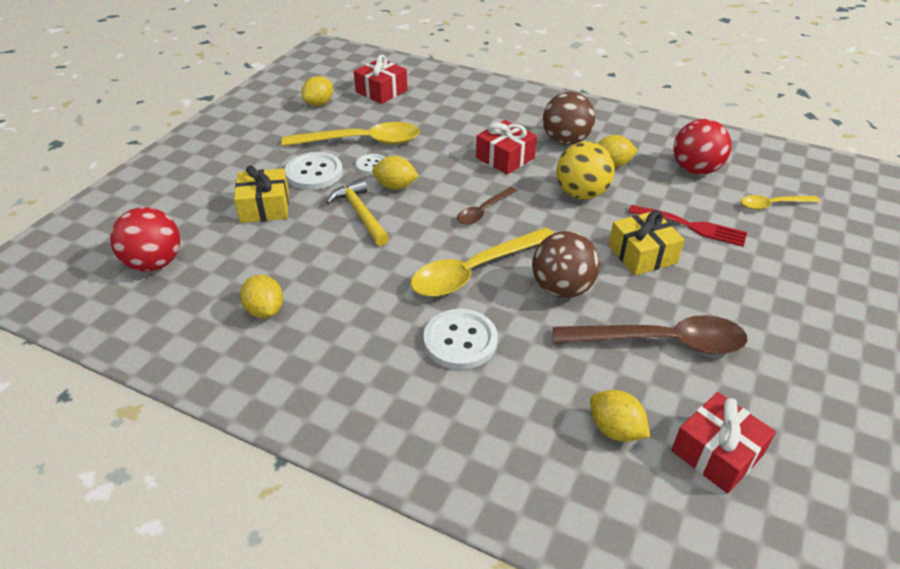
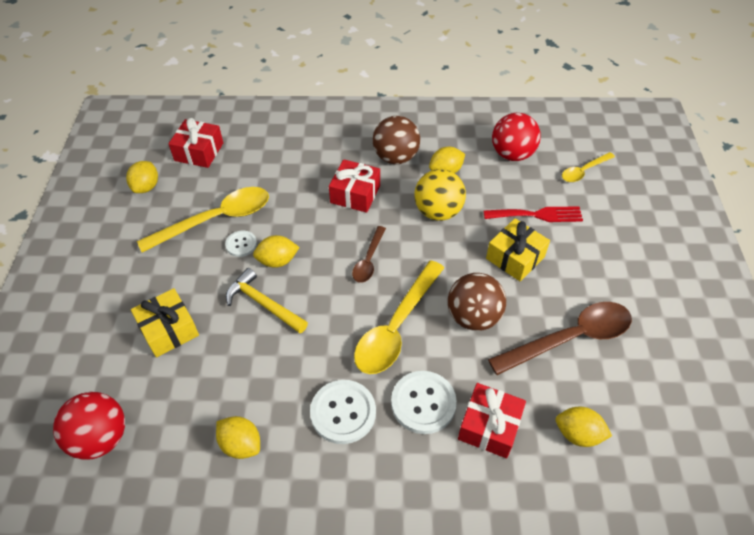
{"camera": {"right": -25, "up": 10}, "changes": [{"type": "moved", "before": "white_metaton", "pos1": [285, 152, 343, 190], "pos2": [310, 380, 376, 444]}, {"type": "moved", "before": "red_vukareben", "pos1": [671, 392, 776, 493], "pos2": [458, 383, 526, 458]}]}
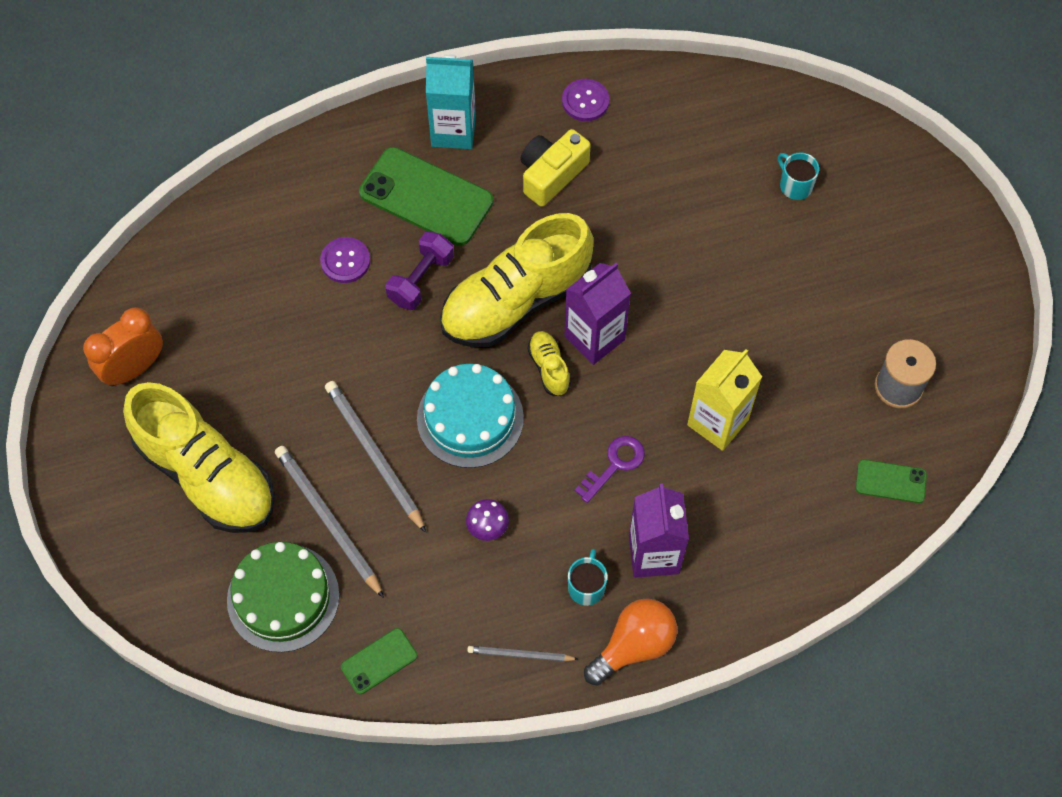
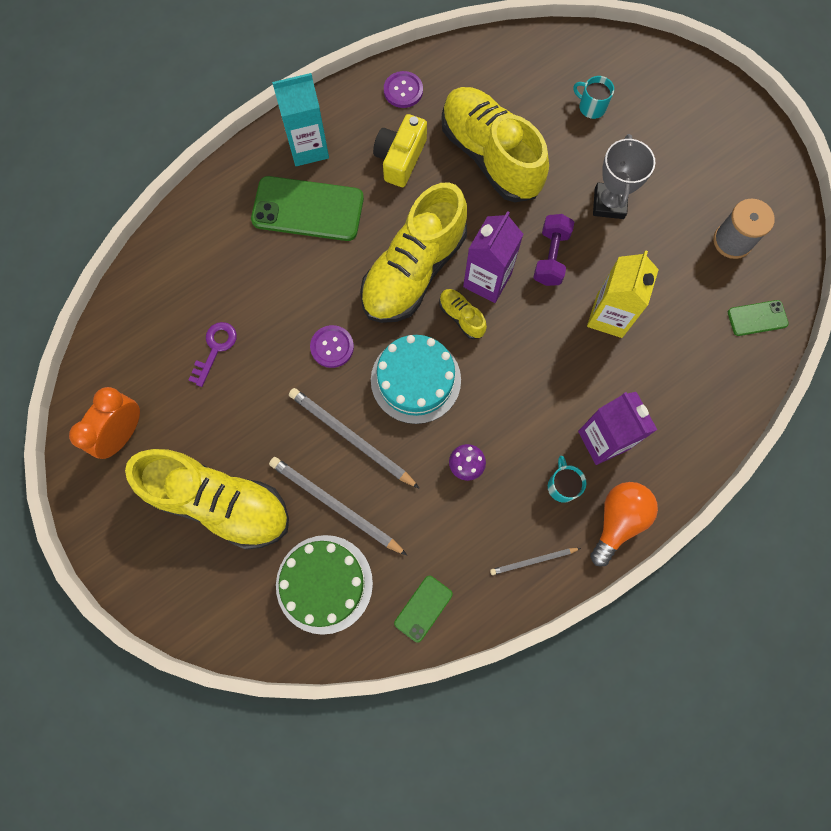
{"camera": {"right": -20, "up": 10}, "changes": [{"type": "moved", "before": "purple_metaton", "pos1": [320, 237, 370, 283], "pos2": [310, 325, 354, 368]}, {"type": "moved", "before": "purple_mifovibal", "pos1": [385, 231, 454, 310], "pos2": [533, 214, 574, 286]}, {"type": "moved", "before": "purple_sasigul", "pos1": [575, 436, 645, 503], "pos2": [189, 322, 237, 387]}, {"type": "added", "after": "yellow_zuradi", "pos2": [442, 87, 549, 202]}, {"type": "added", "after": "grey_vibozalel", "pos2": [593, 134, 655, 219]}]}
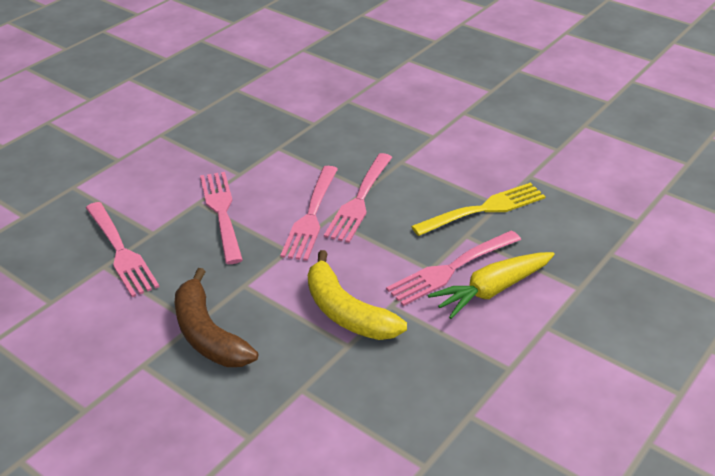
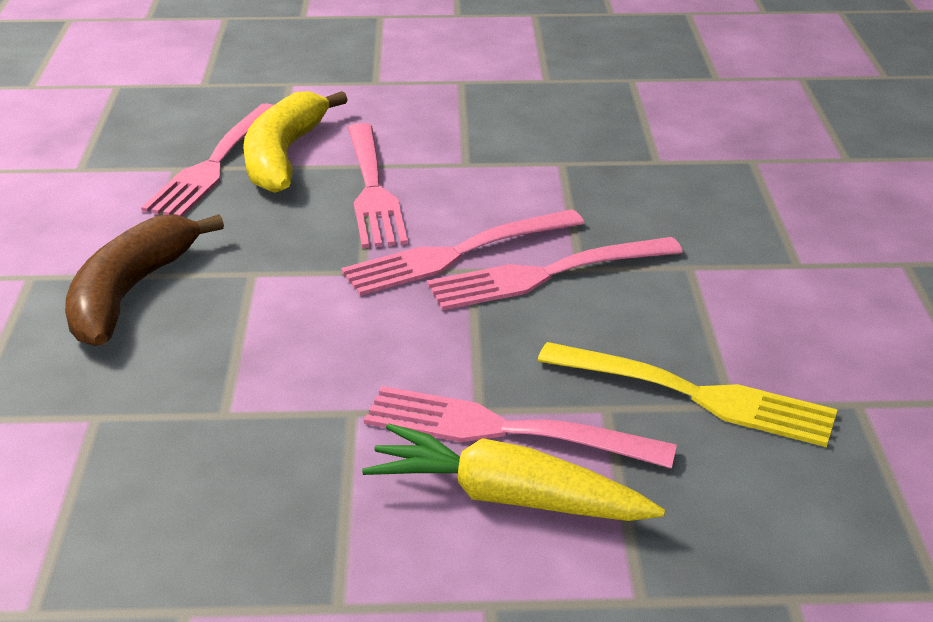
{"camera": {"right": 50, "up": -5}, "changes": [{"type": "turned", "before": "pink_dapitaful", "pos1": [200, 172, 243, 264], "pos2": [348, 123, 408, 248], "turn": 135}, {"type": "moved", "before": "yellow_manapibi", "pos1": [308, 250, 407, 340], "pos2": [243, 91, 348, 193]}]}
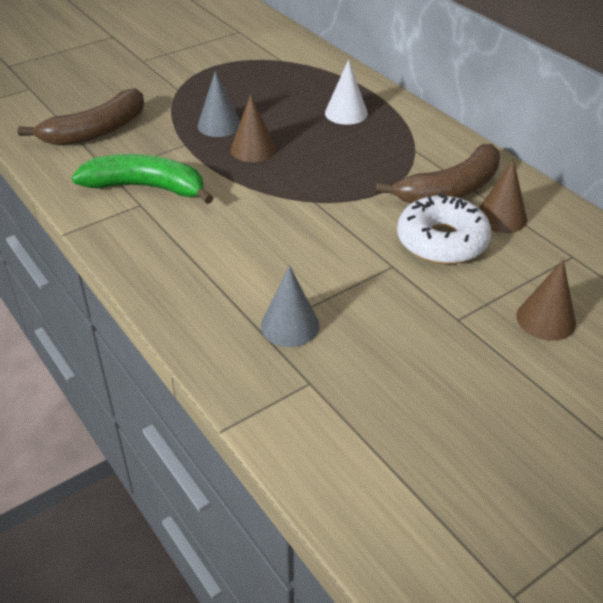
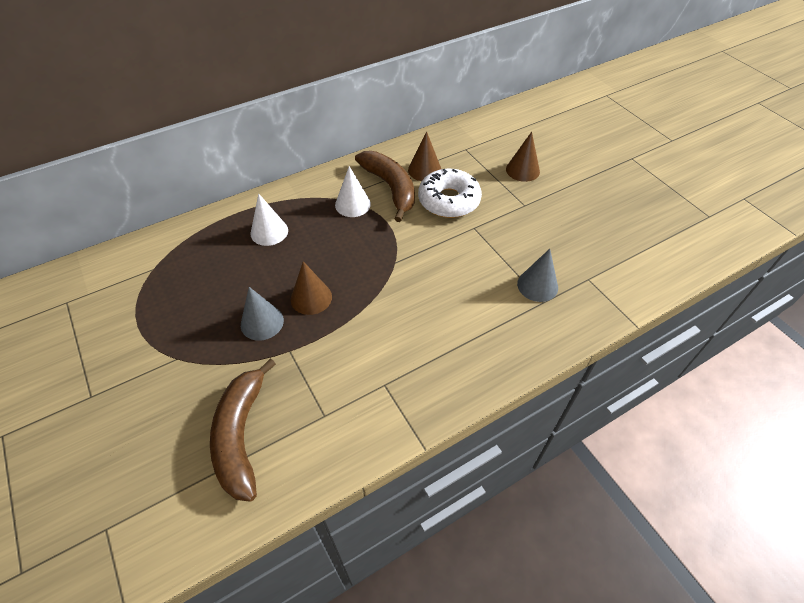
{"camera": {"right": -85, "up": 10}, "changes": [{"type": "turned", "before": "brown_manapibi", "pos1": [18, 88, 144, 146], "pos2": [210, 358, 276, 502], "turn": -150}, {"type": "removed", "before": "green_manapibi", "pos1": [72, 154, 213, 204]}, {"type": "added", "after": "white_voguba", "pos2": [335, 166, 371, 217]}]}
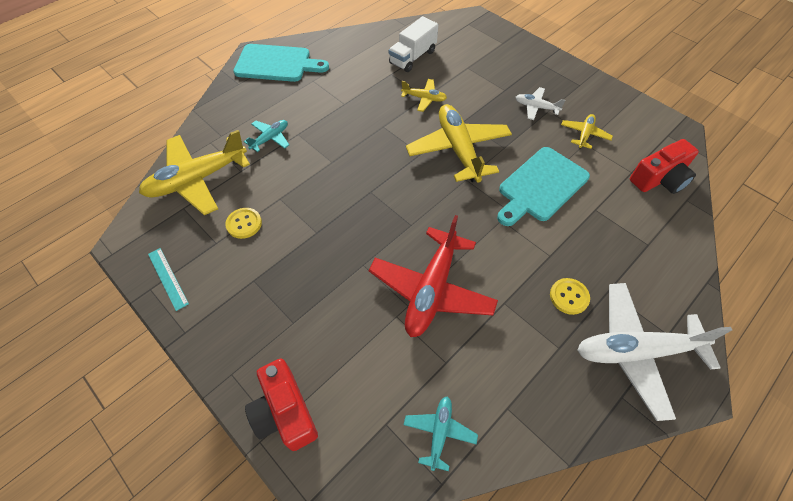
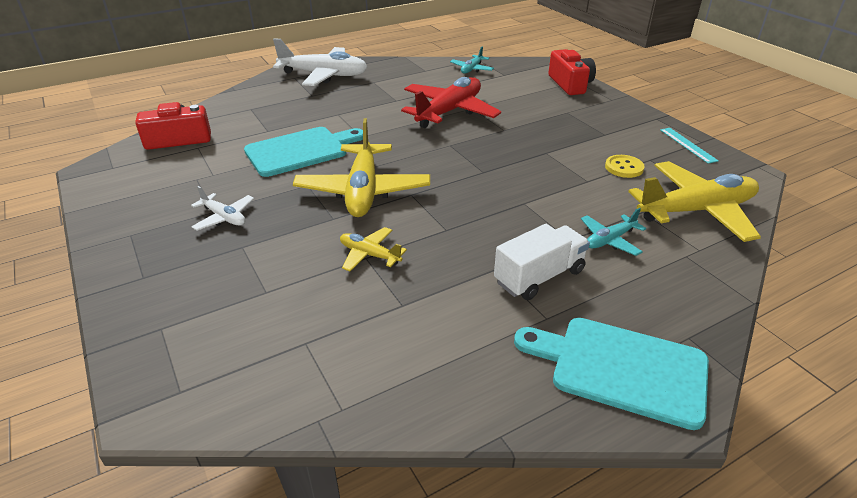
{"camera": {"right": -165, "up": -20}, "changes": [{"type": "moved", "before": "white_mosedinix", "pos1": [389, 16, 438, 72], "pos2": [494, 224, 590, 300]}, {"type": "removed", "before": "yellow_metaton", "pos1": [550, 278, 590, 315]}, {"type": "removed", "before": "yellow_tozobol", "pos1": [561, 114, 613, 149]}]}
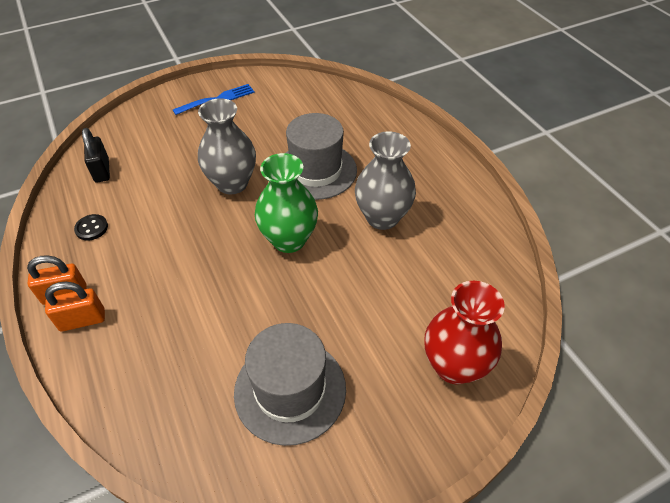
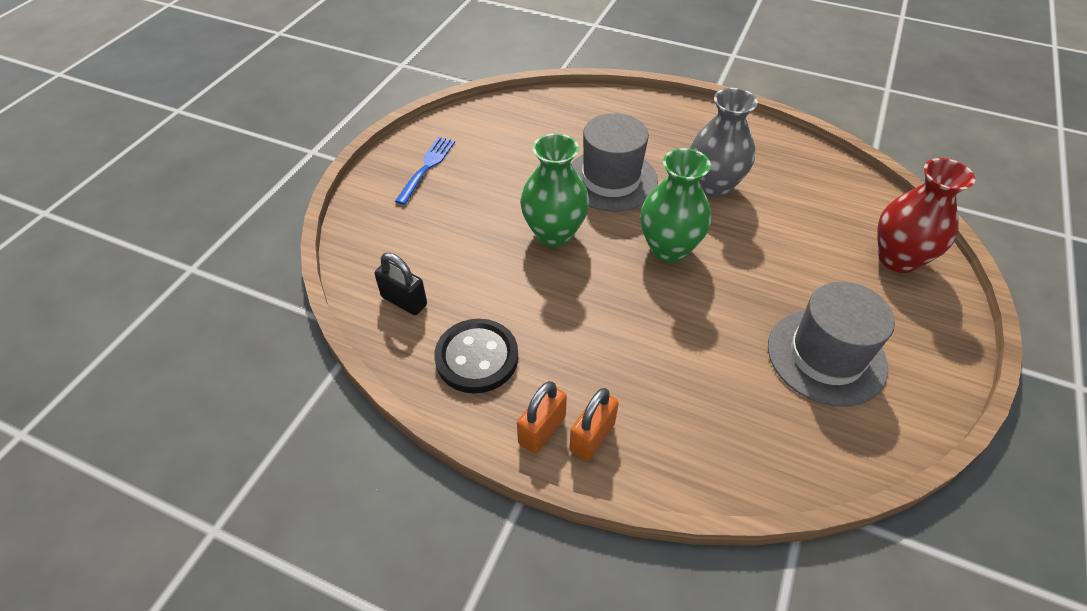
{"camera": {"right": -40, "up": 0}, "changes": [{"type": "resized", "before": "black_metaton", "pos1": [74, 214, 108, 241], "pos2": [434, 319, 518, 393], "scale": 2.03}, {"type": "recoloured", "before": "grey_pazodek", "after": "green_pazodek", "pos1": [198, 98, 256, 195], "pos2": [520, 133, 589, 247]}]}
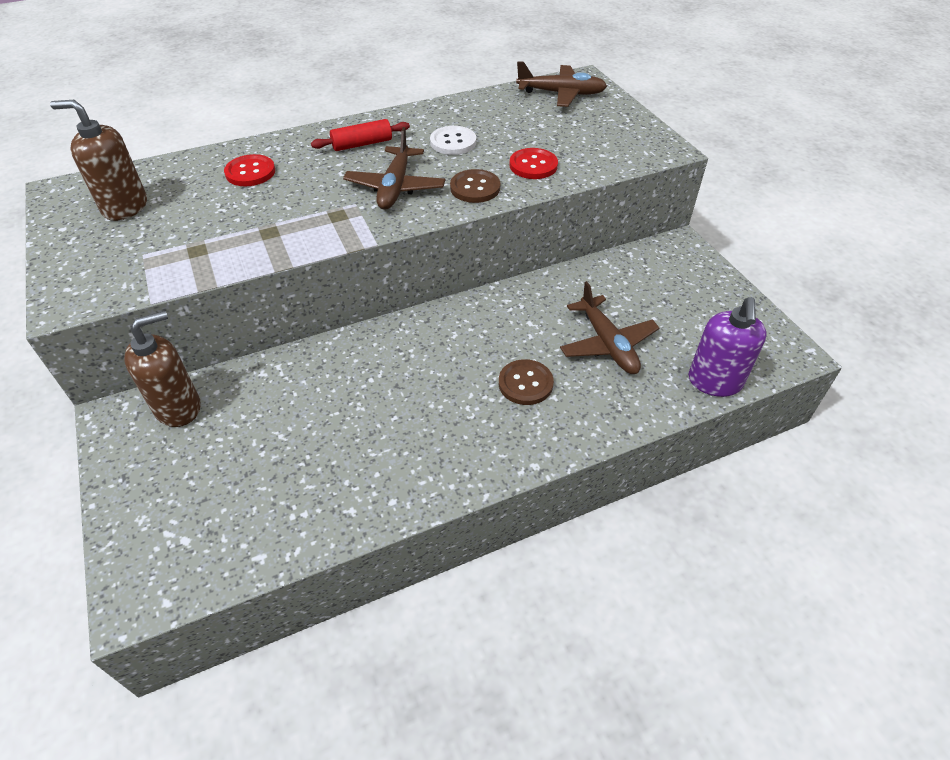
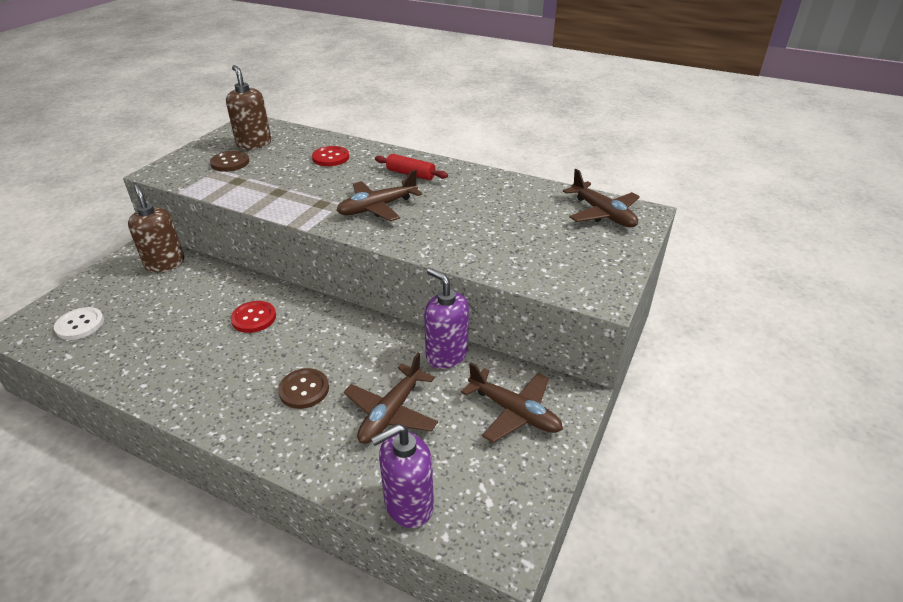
{"camera": {"right": 50, "up": -10}, "changes": [{"type": "turned", "before": "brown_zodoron", "pos1": [124, 311, 201, 427], "pos2": [128, 184, 184, 273], "turn": -135}, {"type": "moved", "before": "white_metaton", "pos1": [430, 126, 476, 155], "pos2": [54, 307, 104, 340]}, {"type": "moved", "before": "brown_metaton", "pos1": [450, 169, 500, 203], "pos2": [210, 151, 249, 172]}, {"type": "moved", "before": "red_metaton", "pos1": [509, 148, 558, 179], "pos2": [231, 301, 276, 333]}, {"type": "added", "after": "purple_zodoron", "pos2": [424, 268, 469, 369]}, {"type": "added", "after": "brown_tozobol", "pos2": [461, 362, 563, 443]}]}
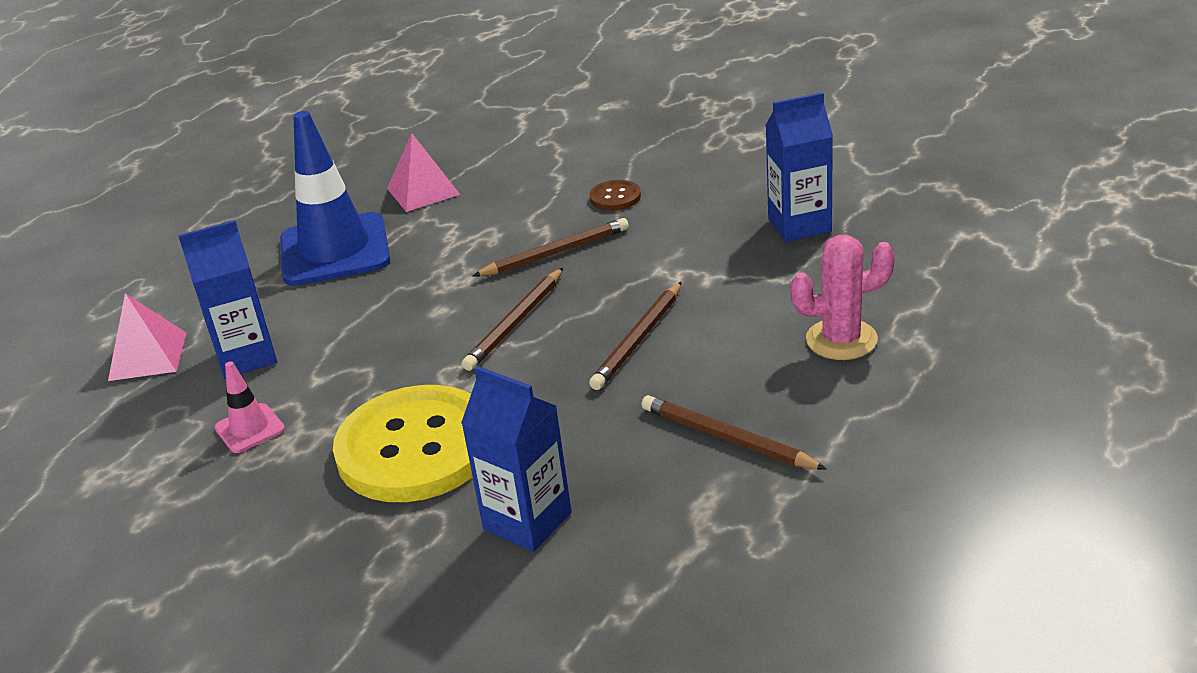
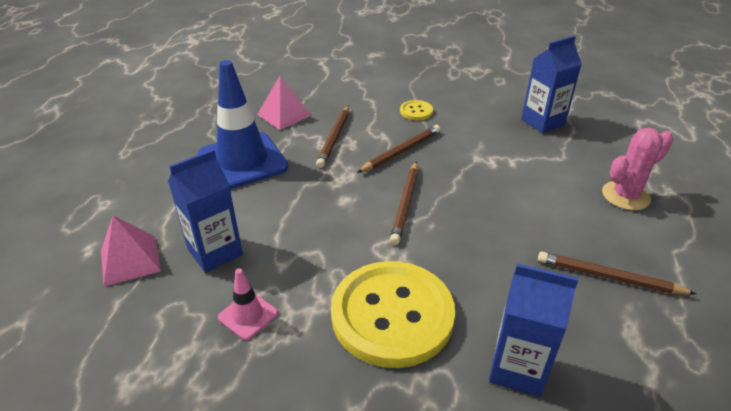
{"camera": {"right": -20, "up": 5}, "changes": [{"type": "moved", "before": "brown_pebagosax", "pos1": [589, 282, 682, 390], "pos2": [316, 105, 349, 168]}, {"type": "recoloured", "before": "brown_metaton", "after": "yellow_metaton", "pos1": [590, 180, 641, 211], "pos2": [400, 100, 433, 120]}]}
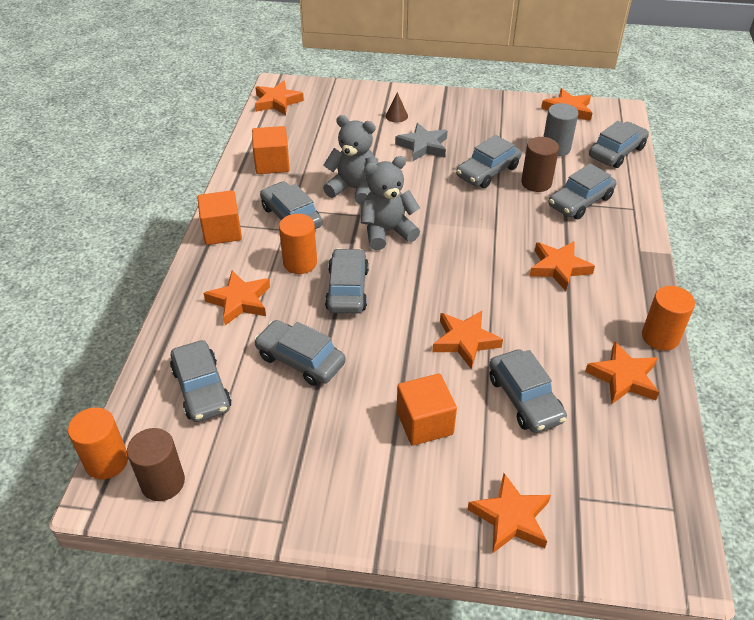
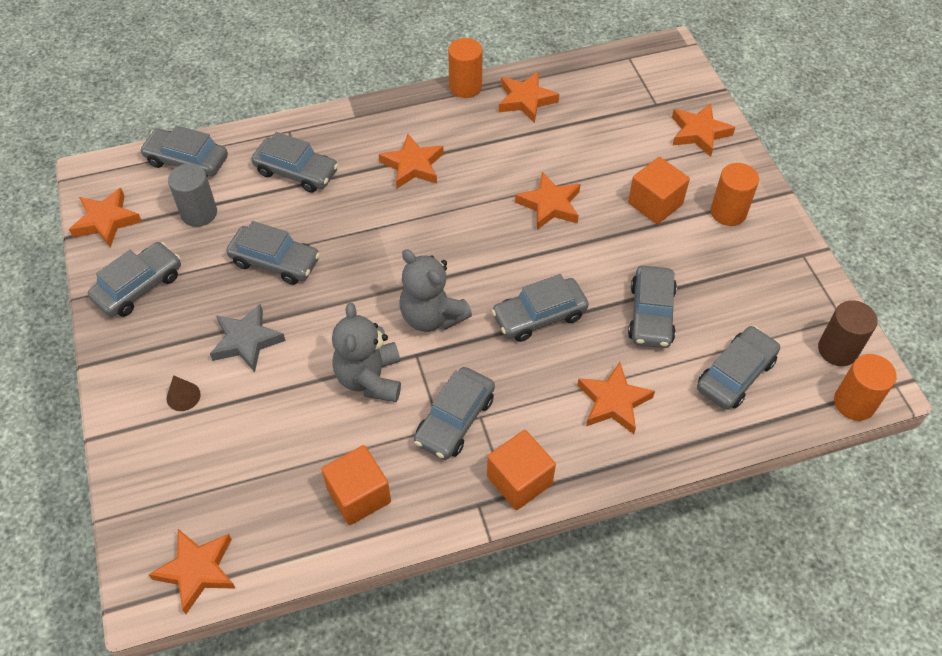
{"camera": {"right": -115, "up": 10}, "changes": [{"type": "moved", "before": "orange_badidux", "pos1": [279, 214, 317, 274], "pos2": [711, 163, 759, 226]}, {"type": "moved", "before": "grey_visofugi", "pos1": [489, 349, 567, 433], "pos2": [88, 242, 181, 317]}, {"type": "removed", "before": "brown_badidux", "pos1": [521, 137, 559, 192]}]}
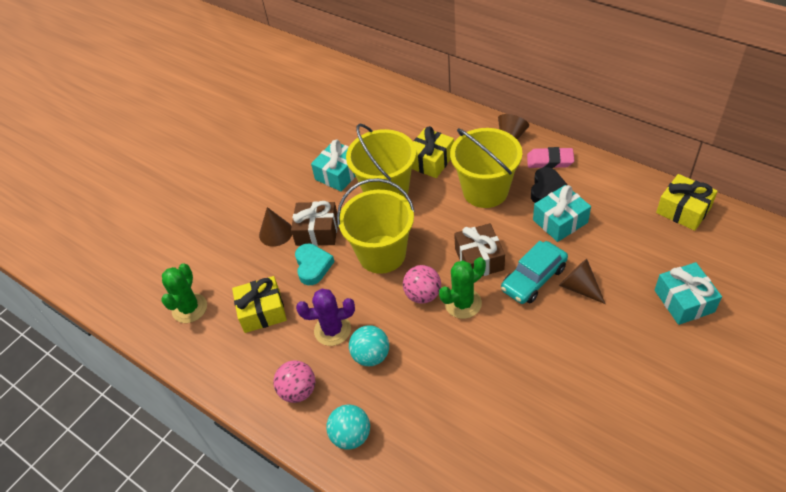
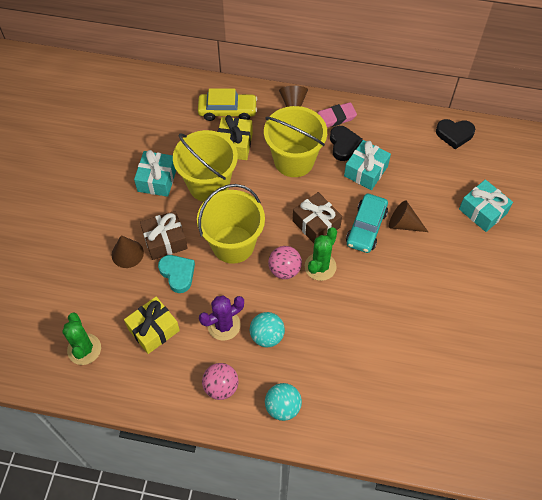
{"camera": {"right": -30, "up": 10}, "changes": [{"type": "replaced", "before": "yellow_vukareben", "after": "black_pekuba", "pos1": [656, 174, 718, 231], "pos2": [436, 119, 475, 149]}, {"type": "added", "after": "yellow_visofugi", "pos2": [198, 88, 257, 121]}]}
